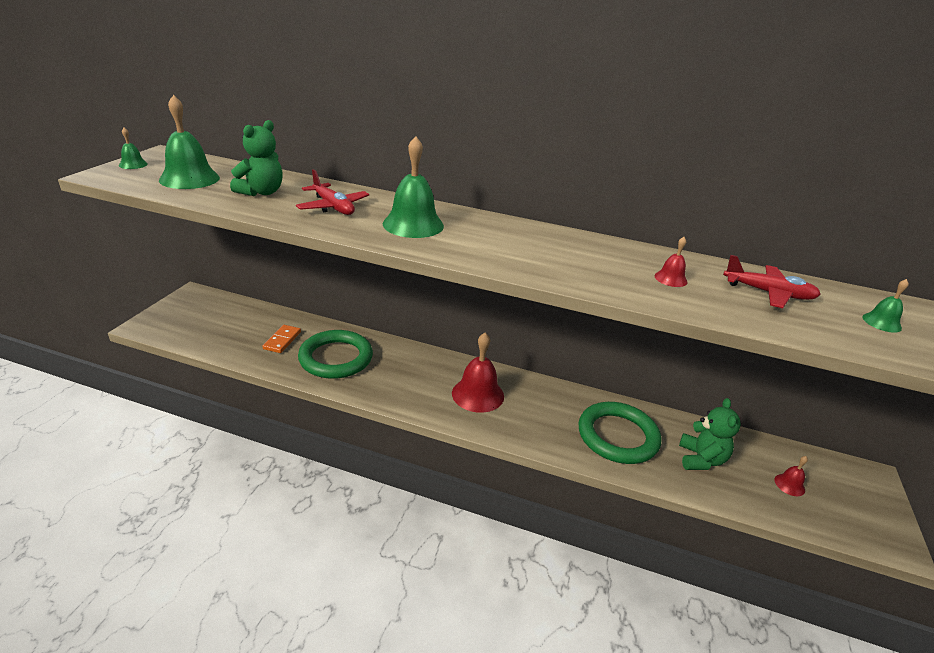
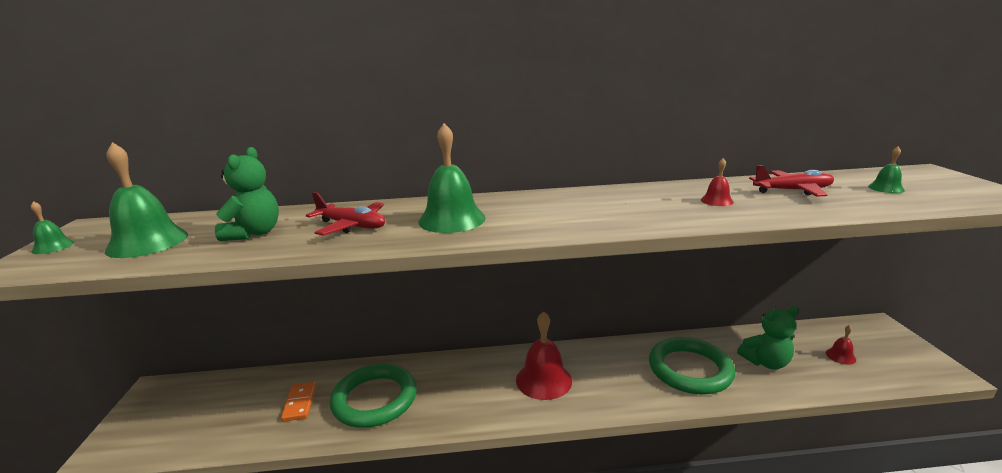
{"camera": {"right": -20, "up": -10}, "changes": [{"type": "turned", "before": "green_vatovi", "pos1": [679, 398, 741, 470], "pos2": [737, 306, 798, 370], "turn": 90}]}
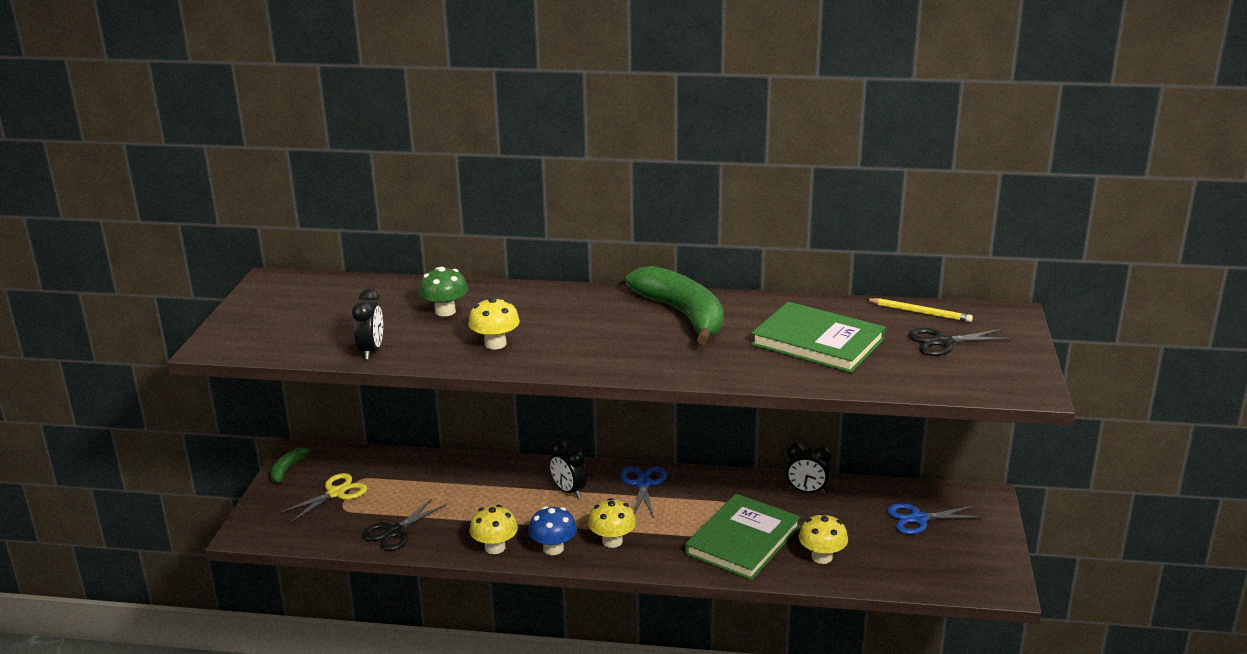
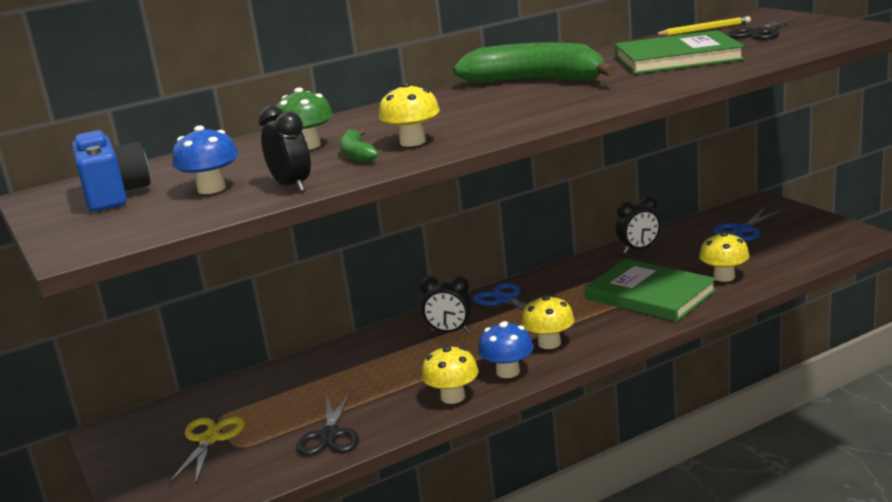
{"camera": {"right": -35, "up": -5}, "changes": [{"type": "moved", "before": "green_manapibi", "pos1": [271, 448, 316, 483], "pos2": [340, 129, 379, 163]}, {"type": "turned", "before": "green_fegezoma", "pos1": [685, 494, 801, 580], "pos2": [584, 259, 717, 322], "turn": -45}, {"type": "added", "after": "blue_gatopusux", "pos2": [72, 130, 151, 212]}, {"type": "added", "after": "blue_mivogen", "pos2": [172, 125, 239, 194]}]}
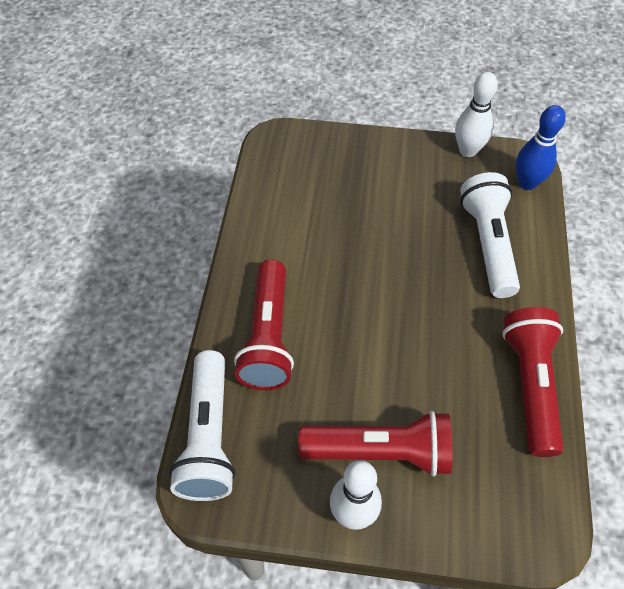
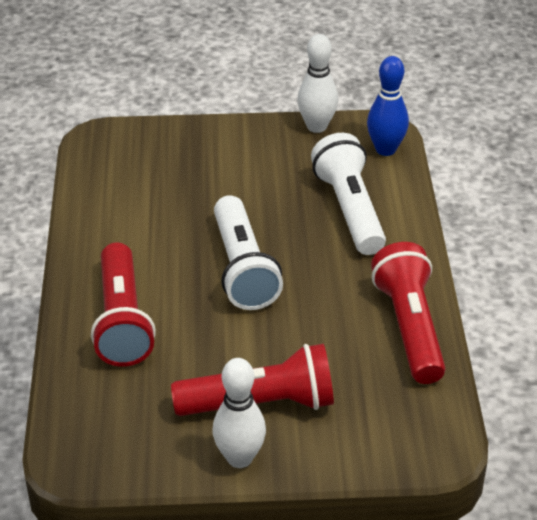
{"camera": {"right": -10, "up": -15}, "changes": [{"type": "moved", "before": "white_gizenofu", "pos1": [169, 350, 235, 501], "pos2": [214, 195, 283, 310]}]}
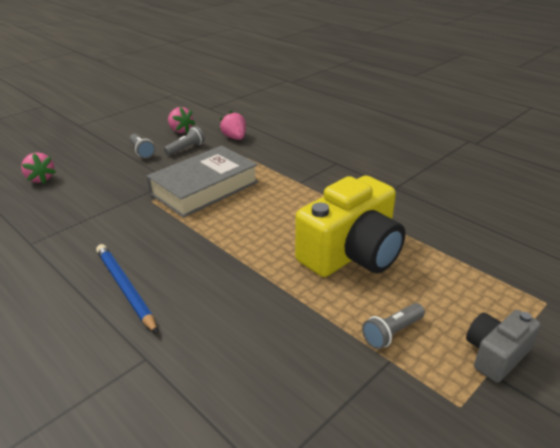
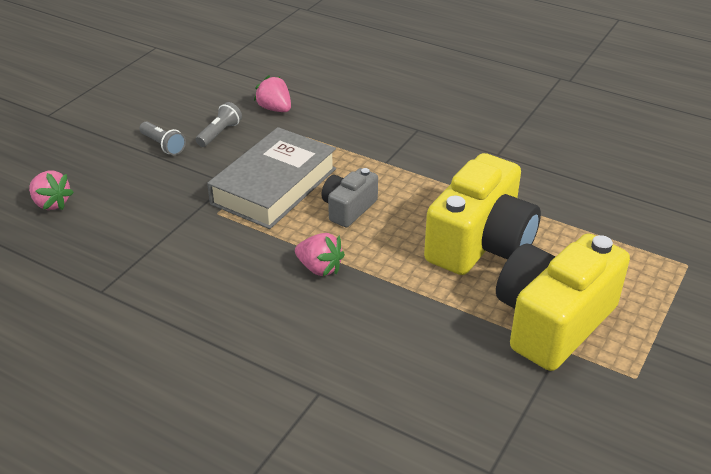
{"camera": {"right": -15, "up": 5}, "changes": [{"type": "removed", "before": "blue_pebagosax", "pos1": [96, 244, 158, 334]}, {"type": "moved", "before": "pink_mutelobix", "pos1": [168, 107, 195, 134], "pos2": [295, 233, 345, 276]}, {"type": "replaced", "before": "grey_gizenofu", "after": "yellow_gatopusux", "pos1": [362, 303, 425, 349], "pos2": [496, 233, 630, 371]}, {"type": "moved", "before": "grey_gatopusux", "pos1": [466, 310, 541, 383], "pos2": [321, 168, 378, 227]}]}
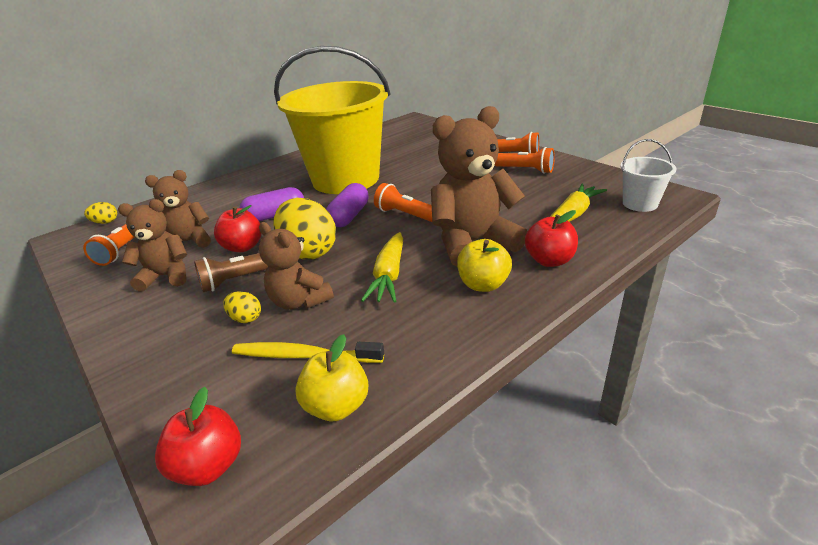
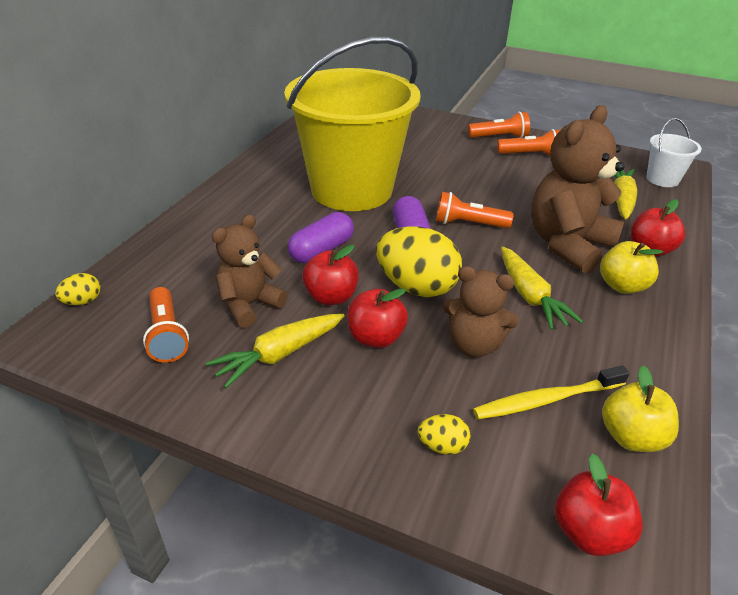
{"camera": {"right": -30, "up": 5}, "changes": [{"type": "replaced", "before": "brown_vatovi", "after": "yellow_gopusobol", "pos1": [118, 199, 187, 292], "pos2": [206, 314, 345, 388]}, {"type": "replaced", "before": "brown_gizenofu", "after": "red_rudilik", "pos1": [194, 253, 268, 292], "pos2": [347, 288, 408, 348]}, {"type": "moved", "before": "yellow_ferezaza", "pos1": [223, 291, 261, 323], "pos2": [418, 414, 470, 455]}]}
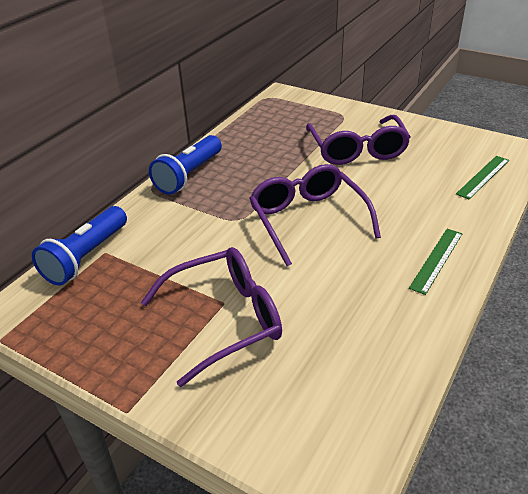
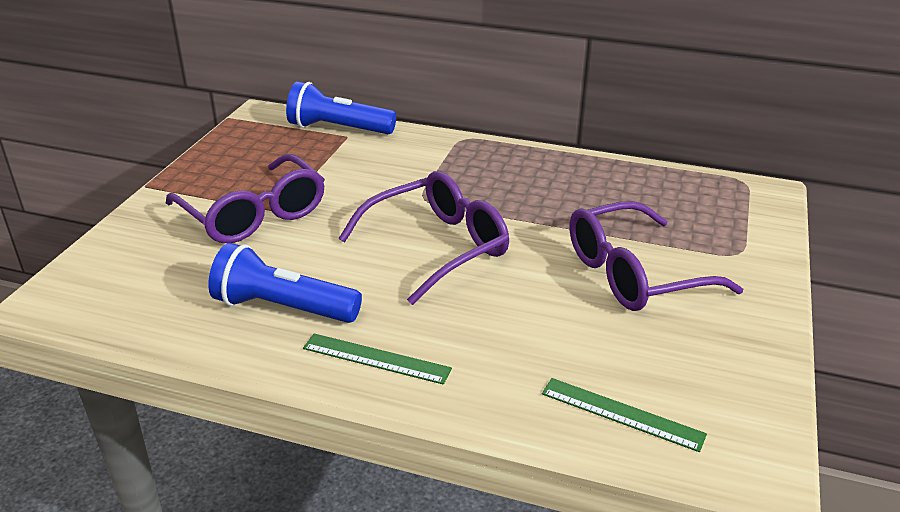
{"camera": {"right": 75, "up": -5}, "changes": [{"type": "moved", "before": "blue_gizenofu", "pos1": [149, 135, 222, 194], "pos2": [208, 243, 362, 323]}]}
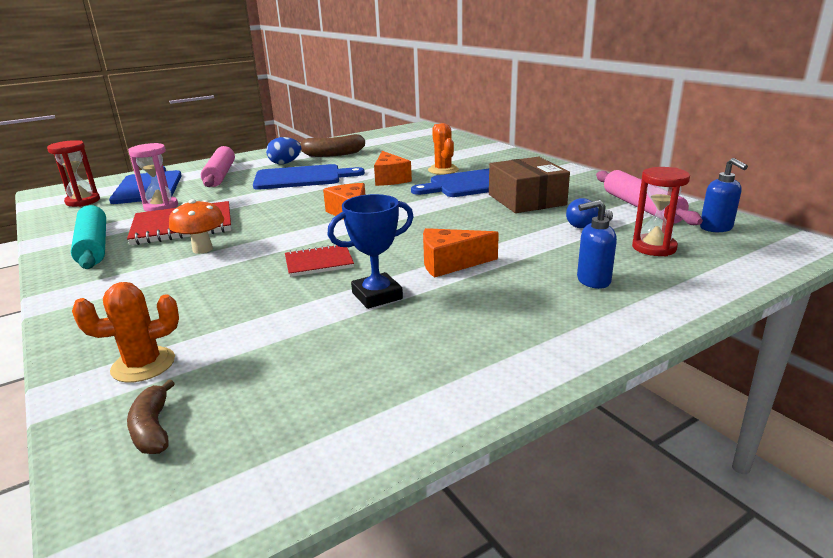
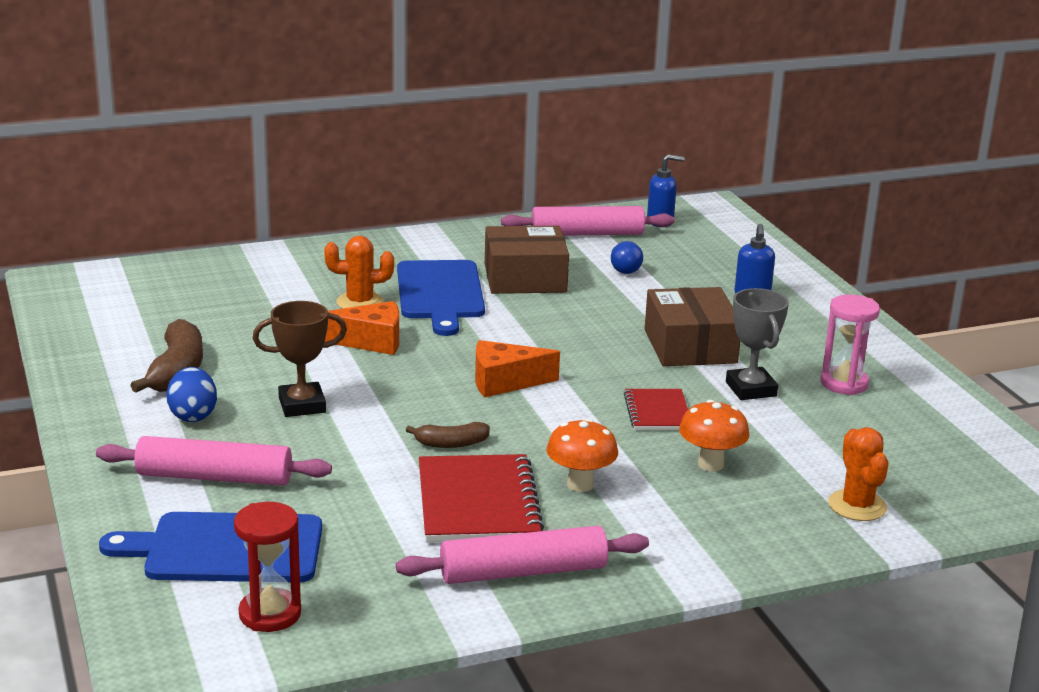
{"camera": {"right": -80, "up": 0}, "changes": [{"type": "recoloured", "before": "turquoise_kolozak", "after": "pink_kolozak", "pos1": [71, 205, 106, 269], "pos2": [396, 526, 649, 584]}, {"type": "moved", "before": "brown_manapibi", "pos1": [127, 379, 175, 454], "pos2": [406, 422, 490, 448]}, {"type": "moved", "before": "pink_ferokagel", "pos1": [128, 143, 178, 212], "pos2": [820, 294, 880, 395]}, {"type": "replaced", "before": "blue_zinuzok", "after": "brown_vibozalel", "pos1": [253, 164, 365, 190], "pos2": [253, 301, 347, 417]}, {"type": "recoloured", "before": "blue_vibozalel", "after": "grey_vibozalel", "pos1": [327, 194, 414, 309], "pos2": [726, 288, 789, 400]}, {"type": "replaced", "before": "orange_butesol", "after": "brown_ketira", "pos1": [423, 228, 499, 278], "pos2": [645, 287, 740, 366]}, {"type": "removed", "before": "red_ferokagel", "pos1": [632, 167, 690, 256]}, {"type": "added", "after": "orange_mivogen", "pos2": [679, 400, 749, 472]}]}
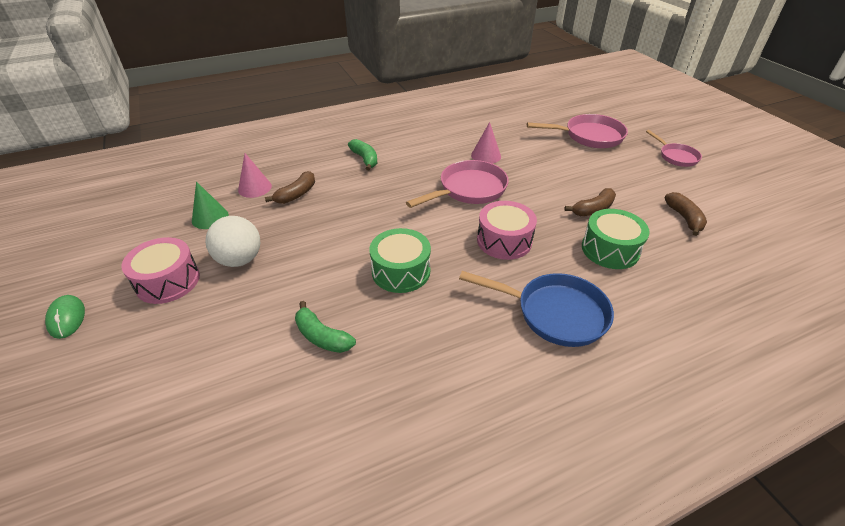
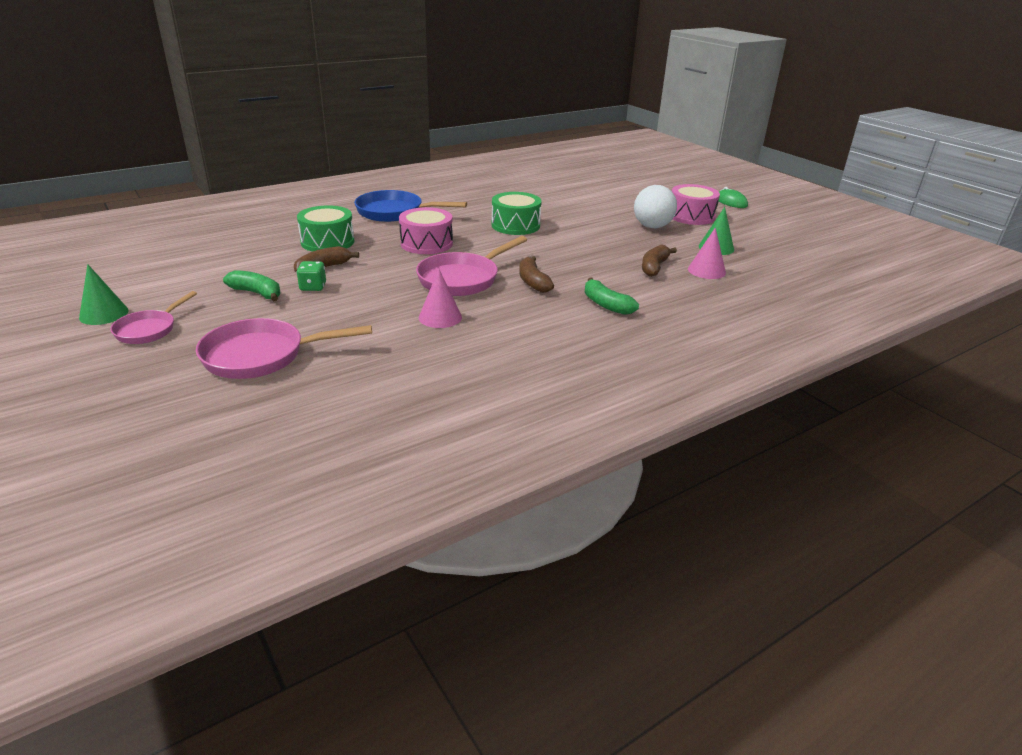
{"camera": {"right": 170, "up": -10}, "changes": [{"type": "moved", "before": "green_manapibi", "pos1": [295, 301, 356, 353], "pos2": [223, 270, 280, 301]}, {"type": "turned", "before": "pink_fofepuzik", "pos1": [646, 130, 702, 167], "pos2": [110, 291, 197, 344], "turn": -120}, {"type": "moved", "before": "brown_manapibi", "pos1": [664, 192, 707, 236], "pos2": [519, 256, 554, 293]}, {"type": "added", "after": "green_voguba", "pos2": [79, 264, 129, 325]}, {"type": "added", "after": "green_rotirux", "pos2": [297, 261, 326, 291]}]}
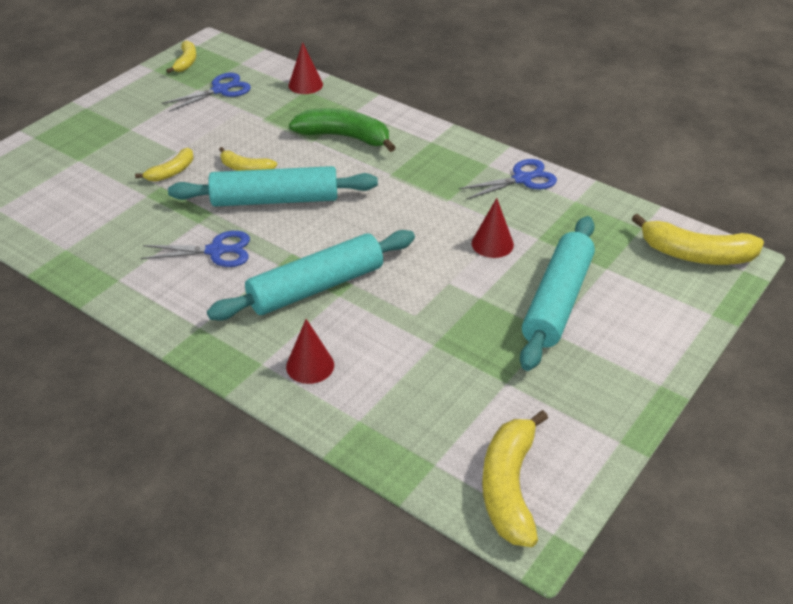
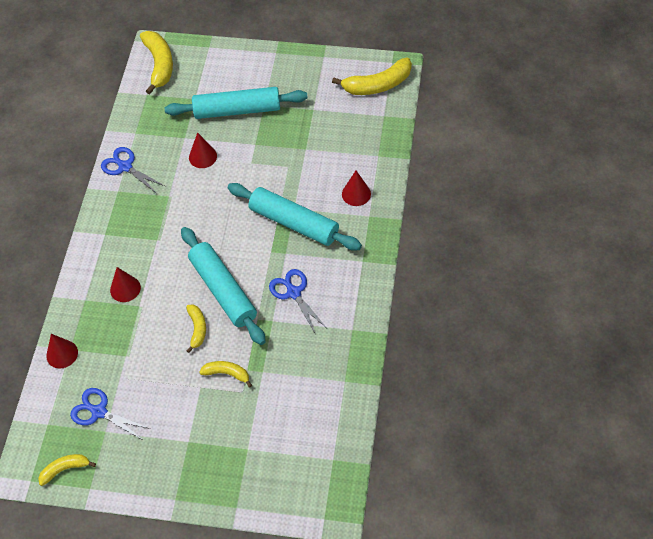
{"camera": {"right": -115, "up": 15}, "changes": [{"type": "replaced", "before": "green_manapibi", "after": "red_voguba", "pos1": [289, 108, 396, 152], "pos2": [110, 267, 141, 302]}]}
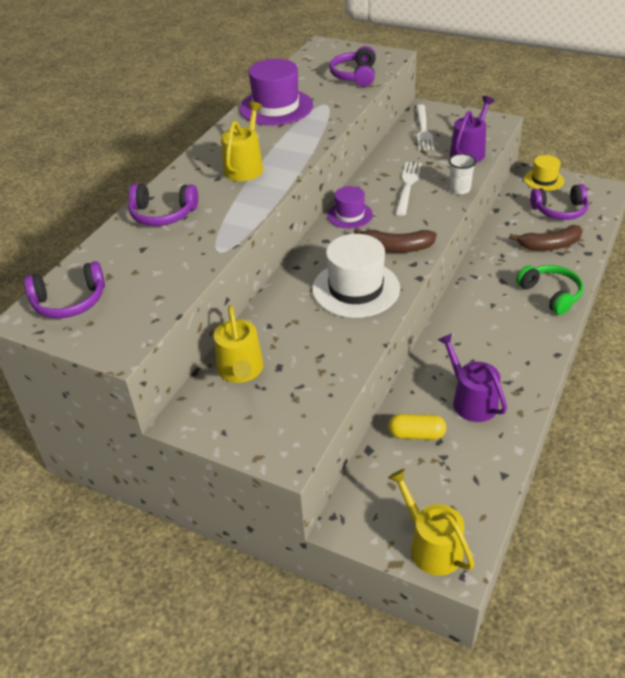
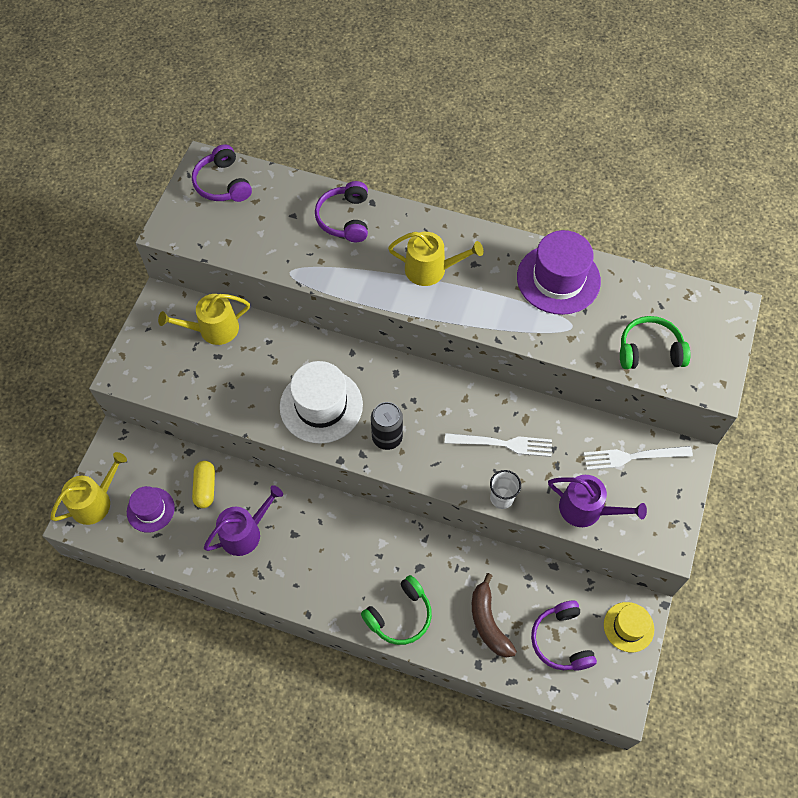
{"camera": {"right": 80, "up": 20}, "changes": [{"type": "moved", "before": "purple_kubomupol", "pos1": [327, 186, 373, 229], "pos2": [127, 486, 175, 533]}, {"type": "recoloured", "before": "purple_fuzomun", "after": "green_fuzomun", "pos1": [329, 46, 376, 87], "pos2": [620, 316, 691, 369]}, {"type": "replaced", "before": "brown_manapibi", "after": "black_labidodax", "pos1": [354, 228, 437, 253], "pos2": [371, 402, 403, 450]}]}
